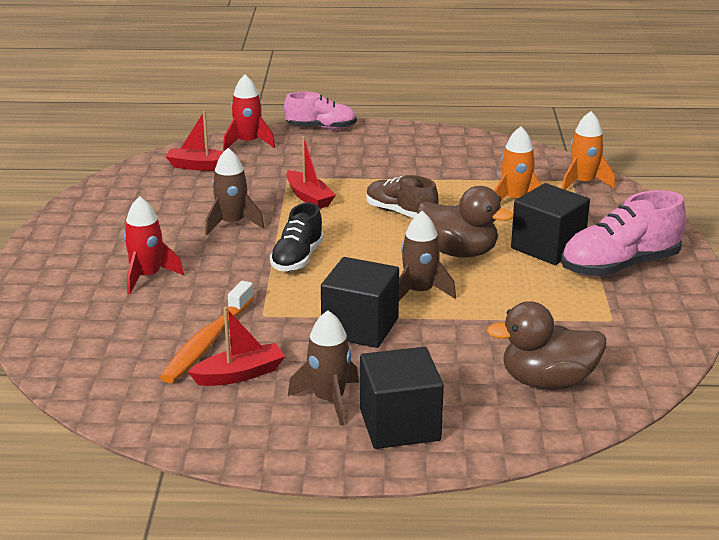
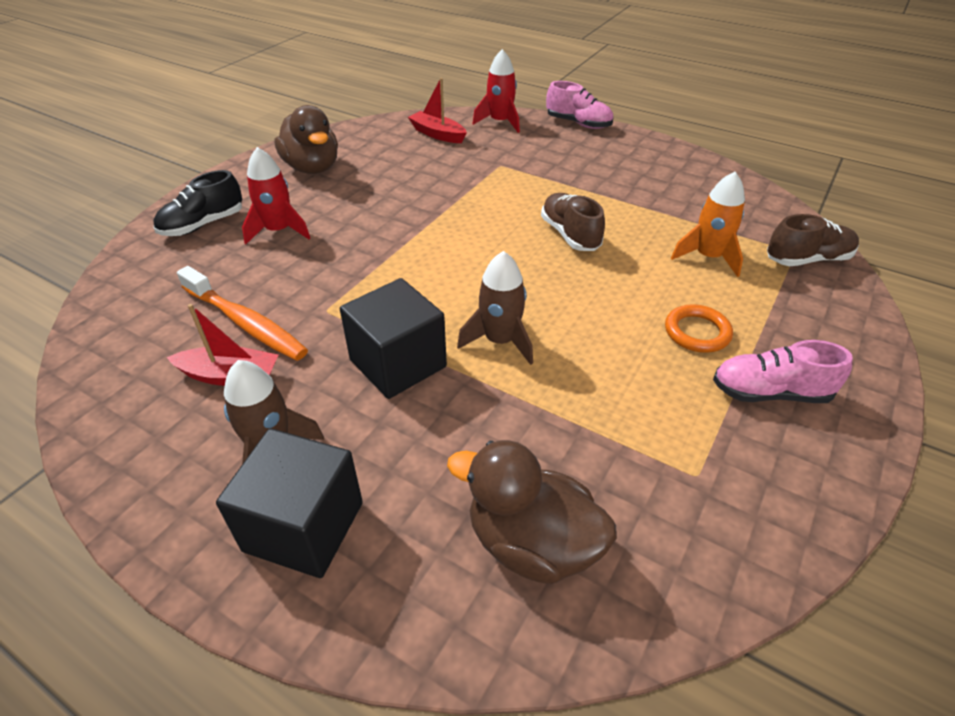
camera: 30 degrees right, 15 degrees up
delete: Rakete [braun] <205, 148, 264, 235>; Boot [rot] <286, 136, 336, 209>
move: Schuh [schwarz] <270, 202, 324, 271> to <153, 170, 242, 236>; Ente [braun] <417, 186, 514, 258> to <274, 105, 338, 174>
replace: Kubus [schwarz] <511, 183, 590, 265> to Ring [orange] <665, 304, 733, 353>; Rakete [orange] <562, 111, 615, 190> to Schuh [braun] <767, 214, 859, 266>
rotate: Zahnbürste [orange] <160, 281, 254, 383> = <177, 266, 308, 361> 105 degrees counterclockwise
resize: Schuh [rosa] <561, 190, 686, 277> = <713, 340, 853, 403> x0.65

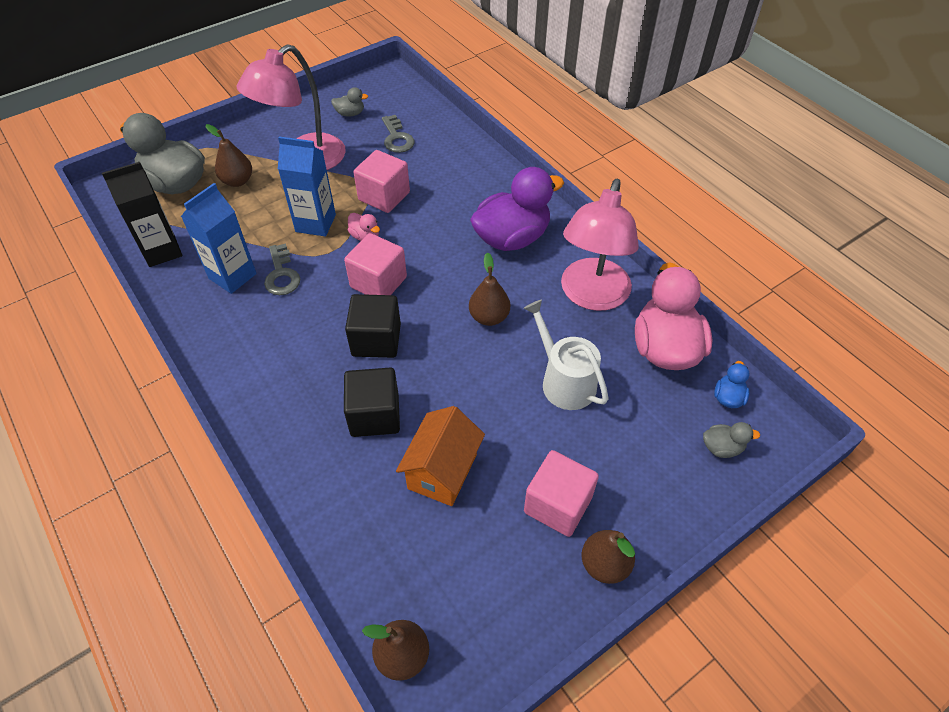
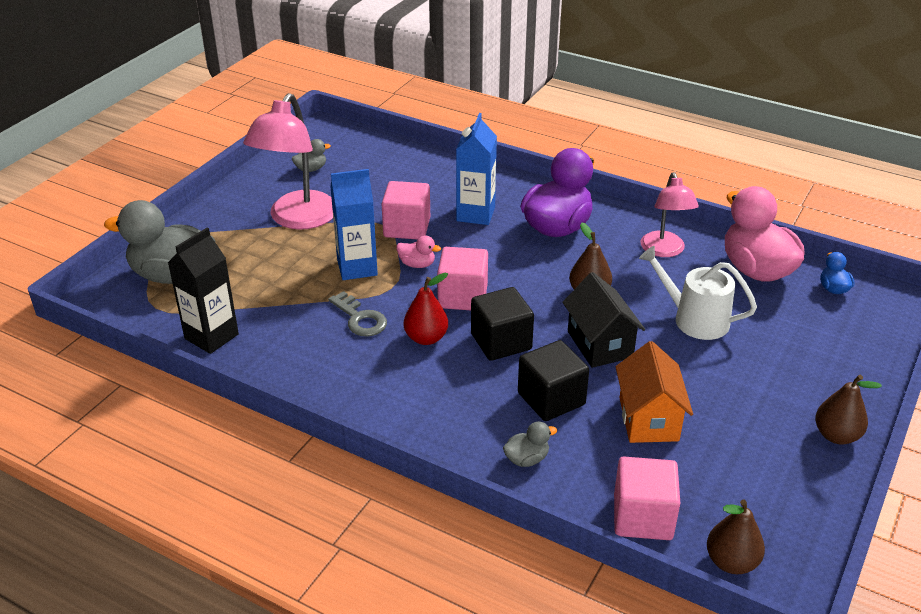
camera: 25 degrees left, 15 degrees down
delete: Birne [braun] <206, 124, 252, 187>; Schlüssel [grau] <382, 115, 414, 153>
insert: Birne [rot] <404, 273, 448, 345>; Haus [schwarz] <562, 272, 645, 368>
move: Getränkekarton [blau] <181, 183, 257, 294> to <456, 113, 497, 225>; Kubus [rosa] <524, 450, 599, 537> to <614, 457, 680, 540>; Ente [grau] <703, 422, 760, 458> to <503, 422, 557, 467>
resize: Lampe [rosa] <561, 179, 639, 311> = <640, 172, 699, 257> x0.62

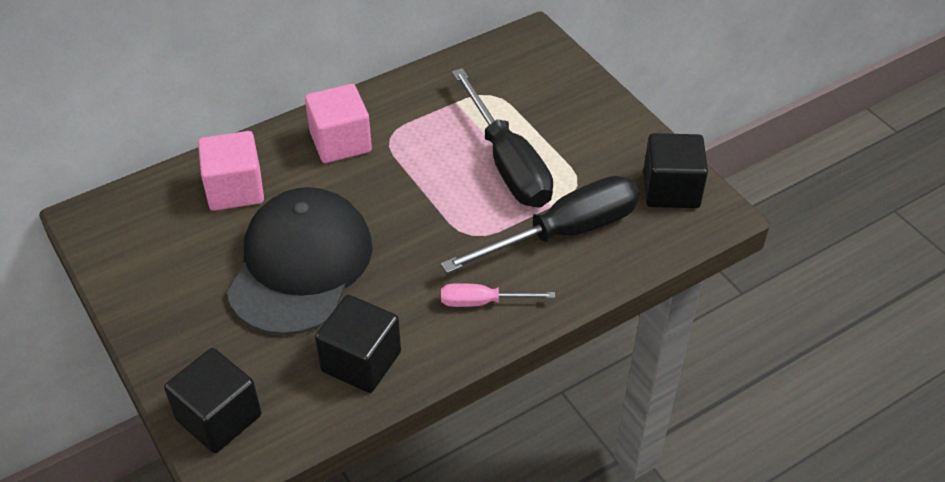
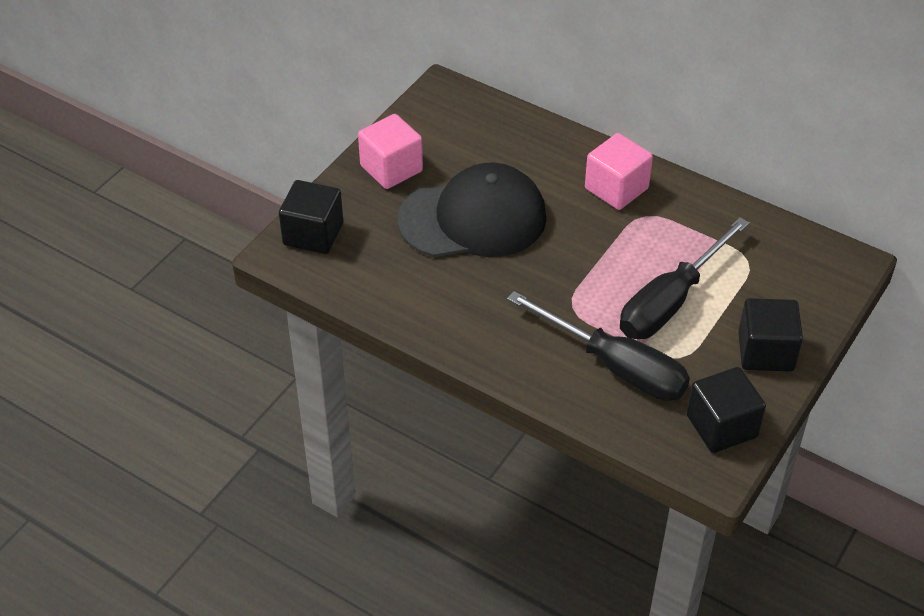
camera: 65 degrees right, 0 degrees up
delete: Schraubenzieher [rosa] <441, 283, 555, 307>
move: Kubus [rosa] <198, 131, 264, 211> to <358, 114, 423, 189>; Kubus [schwarz] <315, 295, 401, 393> to <738, 298, 803, 372>

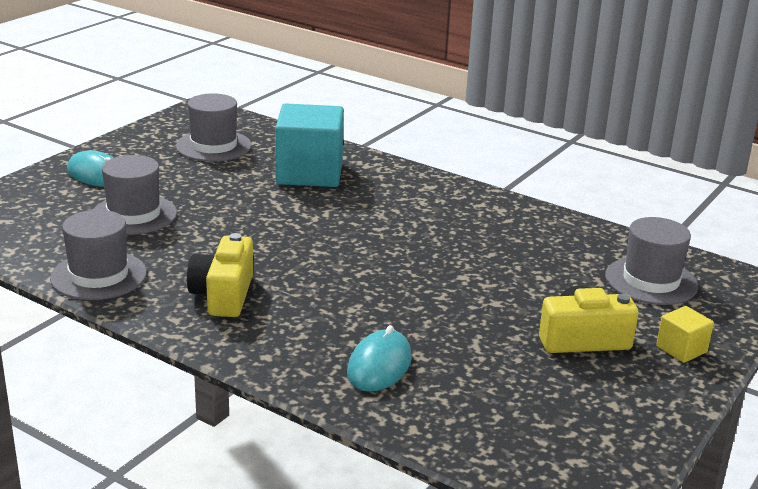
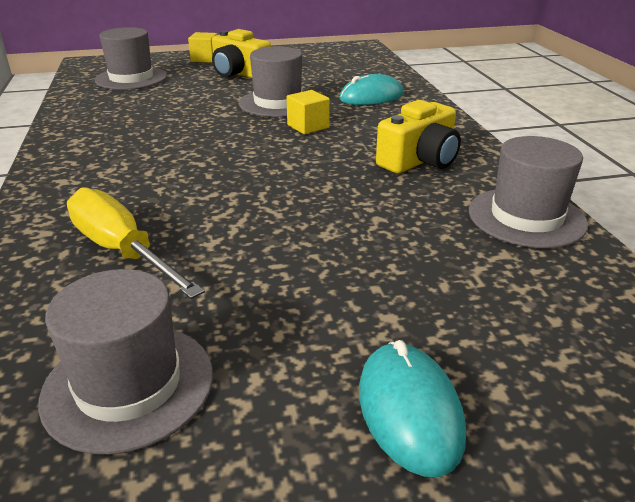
camera: 135 degrees left, 5 degrees up
insert: Kubus [gelb] <287, 90, 330, 134>
move: Hut [grau] <92, 155, 177, 235> to <239, 46, 304, 117>
replace: Kubus [türkis] <275, 103, 344, 187> to Schraubenzieher [gelb] <67, 187, 205, 299>

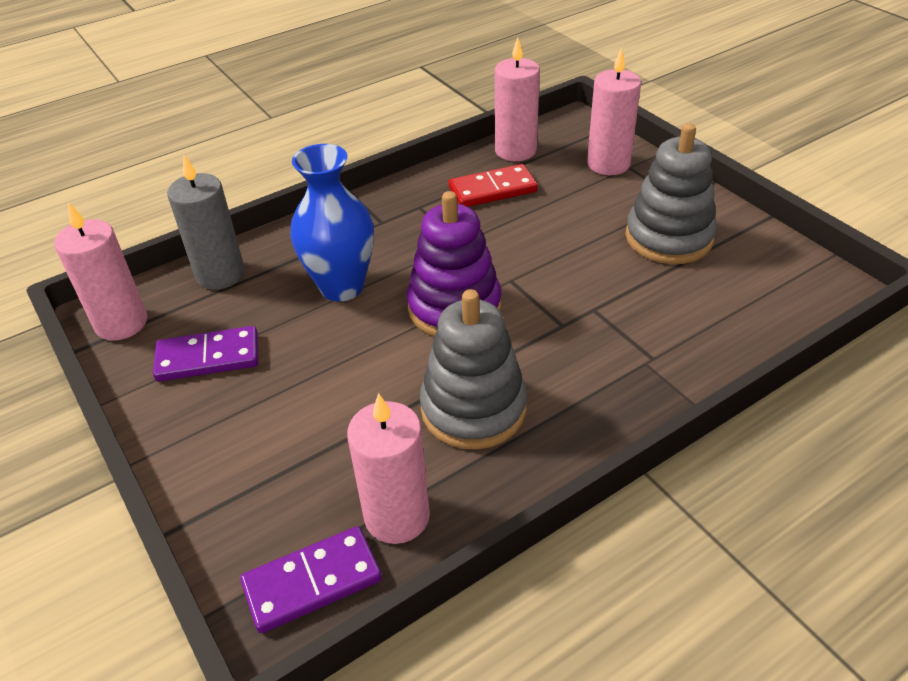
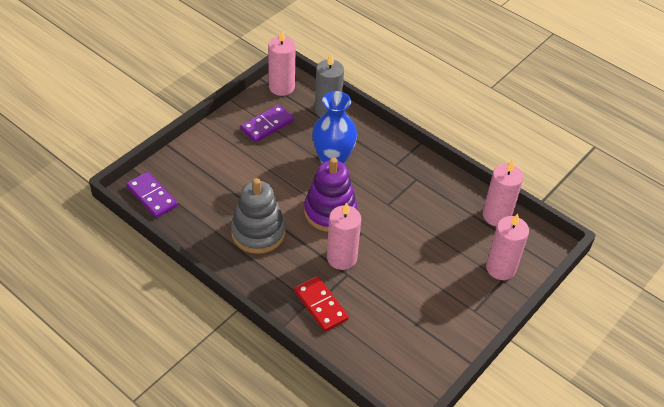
camera: 70 degrees right, 5 degrees up
delete: Stapelspielzeug [grau] <625, 123, 717, 264>
move: Kerze [rosa] <347, 393, 430, 544> to <327, 202, 361, 270>; Dominostein [rot] <449, 164, 538, 207> to <294, 276, 349, 332>
rotate: Dominostein [lila] <153, 326, 258, 382> = <240, 105, 294, 142> 75 degrees clockwise

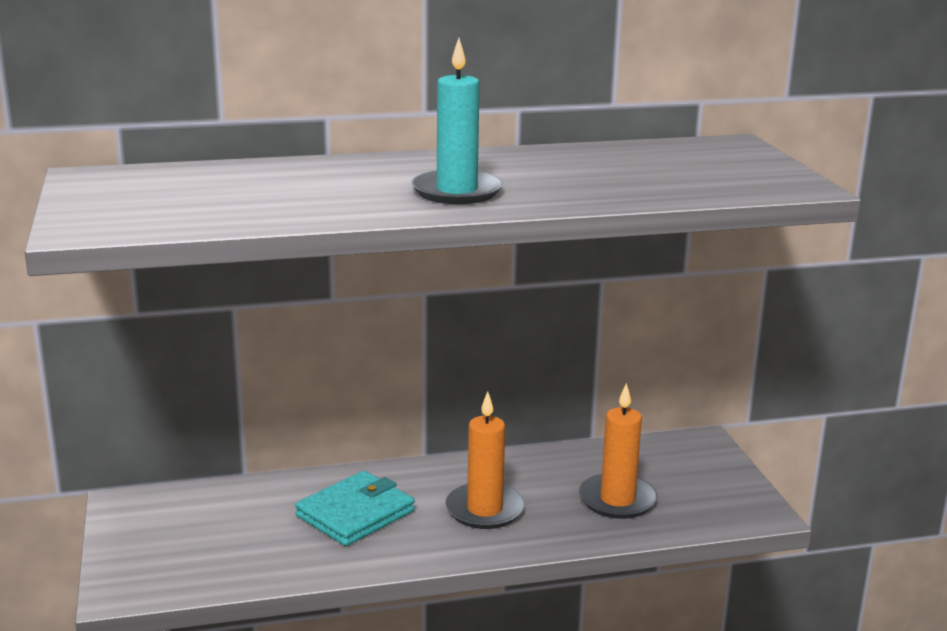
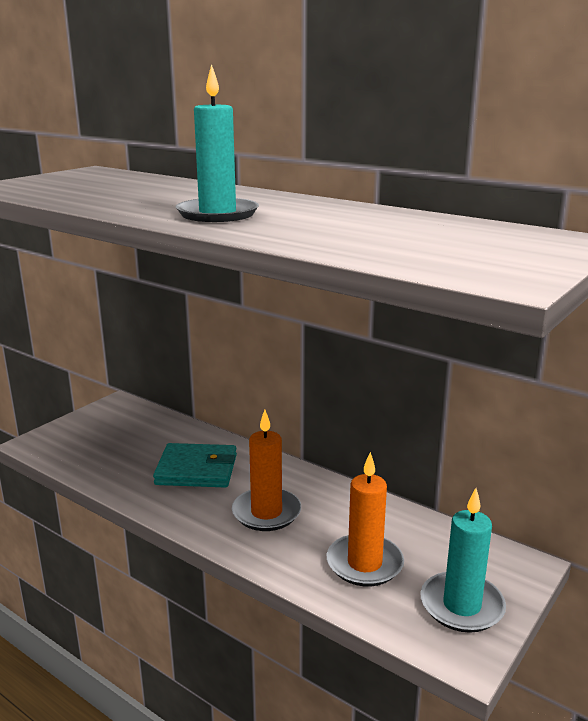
camera: 50 degrees right, 0 degrees up
insert: Kerze [türkis] <420, 488, 506, 633>

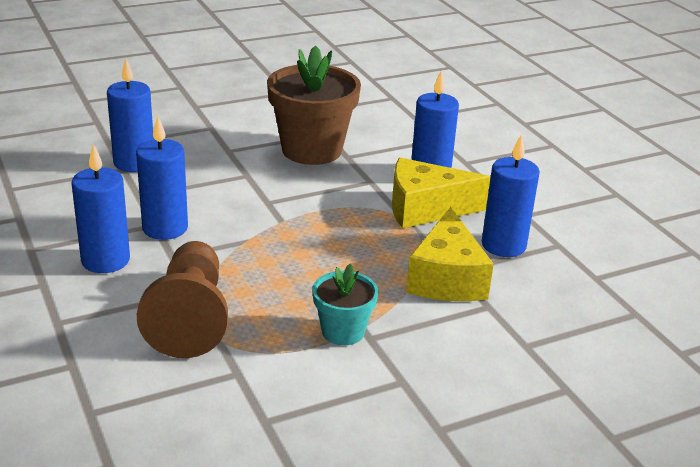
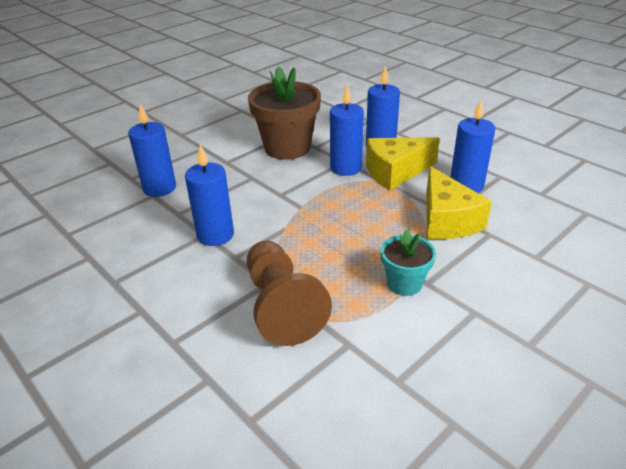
camera: 15 degrees left, 5 degrees up
move: Kerze [blau] <71, 144, 130, 273> to <330, 85, 364, 176>

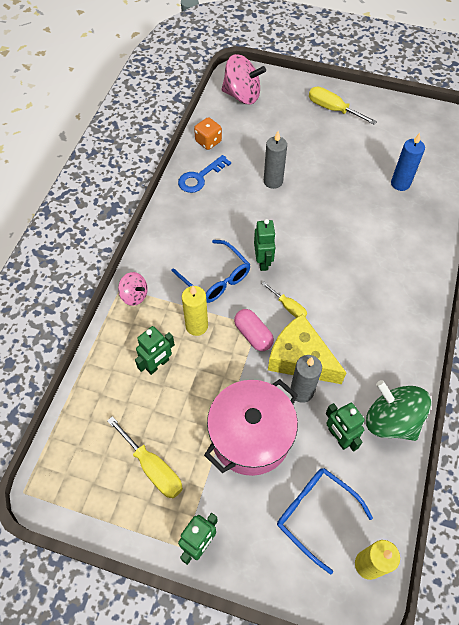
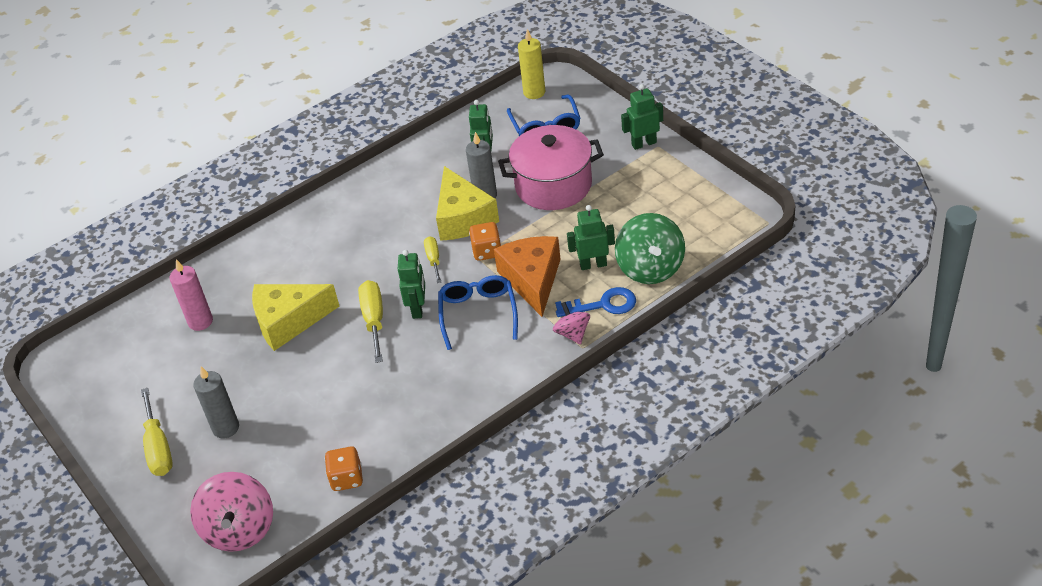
camera: 140 degrees left, 15 degrees down
insert: Käse [gelb] <252, 284, 340, 351>
move: Schraubenzieher [gelb] <107, 416, 183, 498> to <358, 280, 383, 363>; Schlüssel [blau] <178, 155, 231, 193> to <555, 287, 636, 317>; Kerze [grau] <264, 131, 287, 189> to <193, 366, 239, 439>; Kreisel [grün] <366, 380, 431, 441> to <615, 213, 685, 284>
replace: Kerze [gelb] <182, 285, 208, 336> to Käse [orange] <494, 236, 561, 317>; Kapsel [rosa] <234, 309, 274, 351> to Spielwürfel [orange] <469, 222, 501, 261>
recolor: Kerze [blau] <391, 133, 425, 191> to Kerze [rosa] <170, 259, 213, 331>
rotate: Kreisel [rosa] <222, 54, 266, 104> = <190, 472, 273, 552> 150 degrees counterclockwise; Roboter [grün] <254, 219, 276, 271> = <398, 250, 425, 319> 150 degrees clockwise

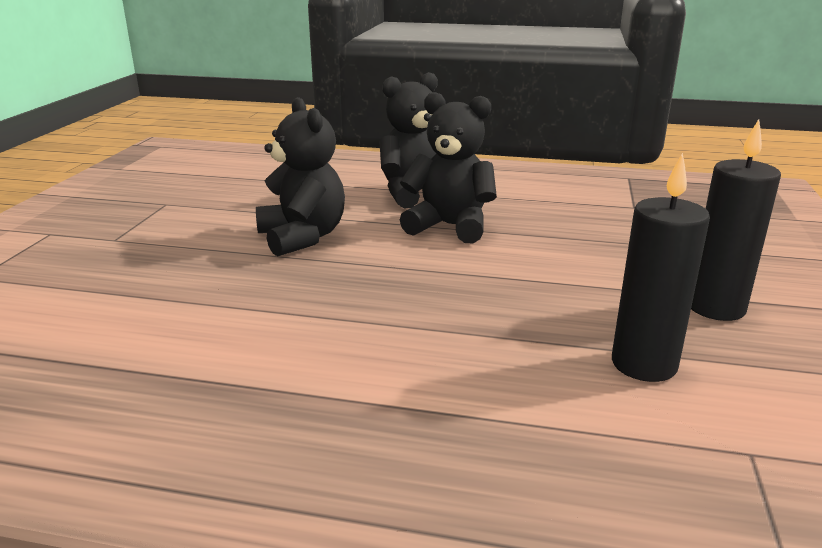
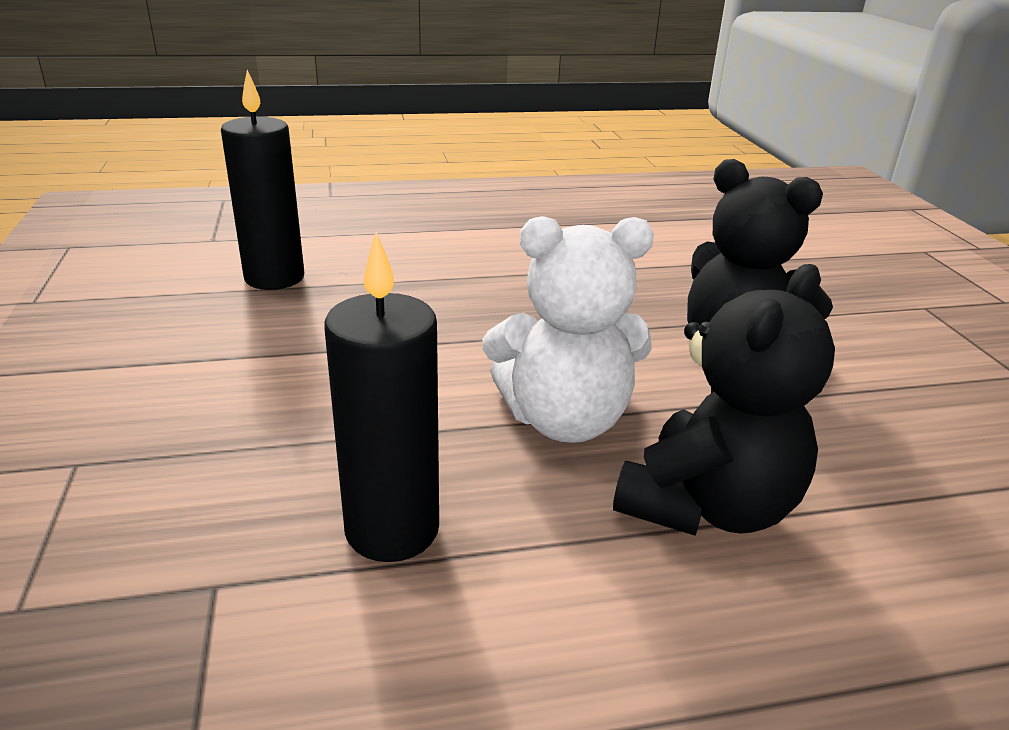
camera: 155 degrees right, 5 degrees up
move: Kerze [schwarz] <691, 119, 781, 321> to <324, 232, 439, 562>
recolor: Teddybär [schwarz] <400, 92, 497, 243> to Teddybär [weiß] <483, 216, 654, 443>

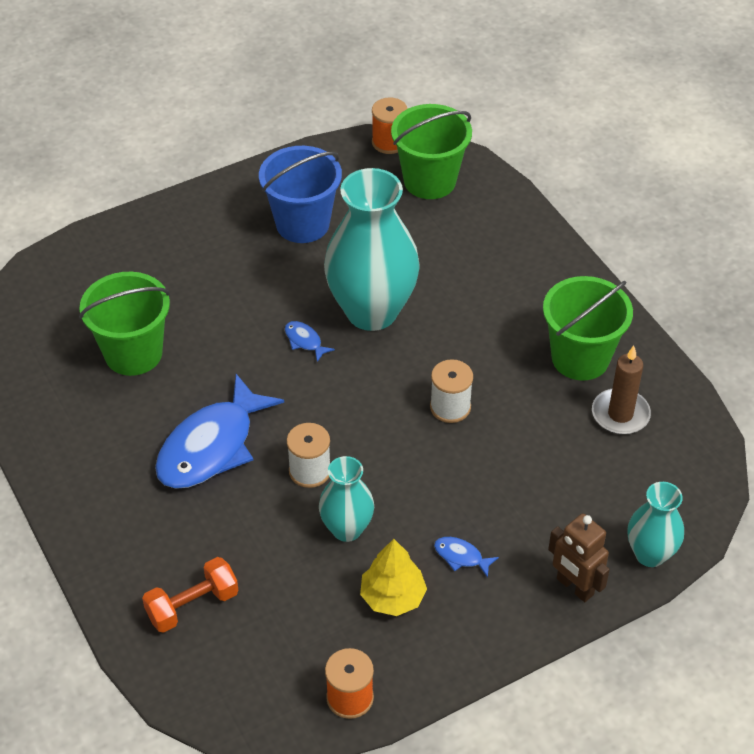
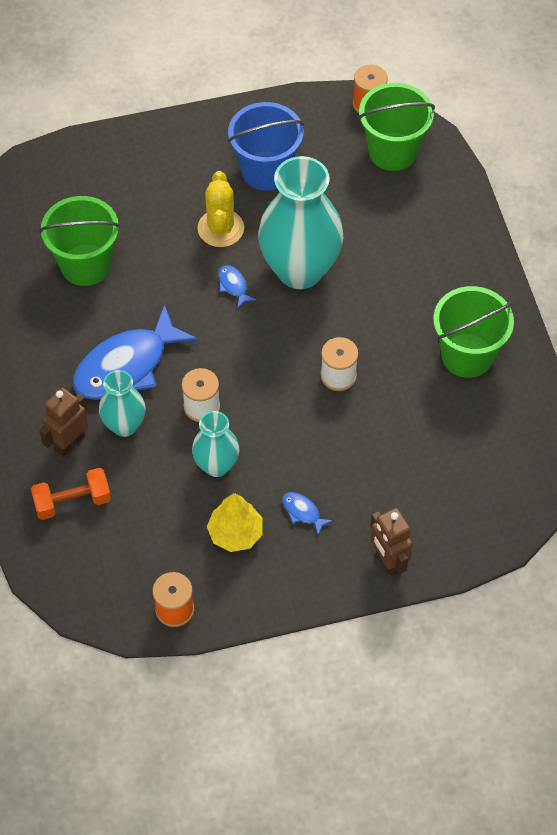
camera: 15 degrees right, 10 degrees up
delete: Kerze [braun] <592, 346, 651, 435>
insert: Roboter [braun] <39, 387, 88, 457>; Kaktus [gelb] <197, 171, 244, 247>
move: Vase [türkis] <627, 482, 684, 567> to <99, 370, 146, 437>

